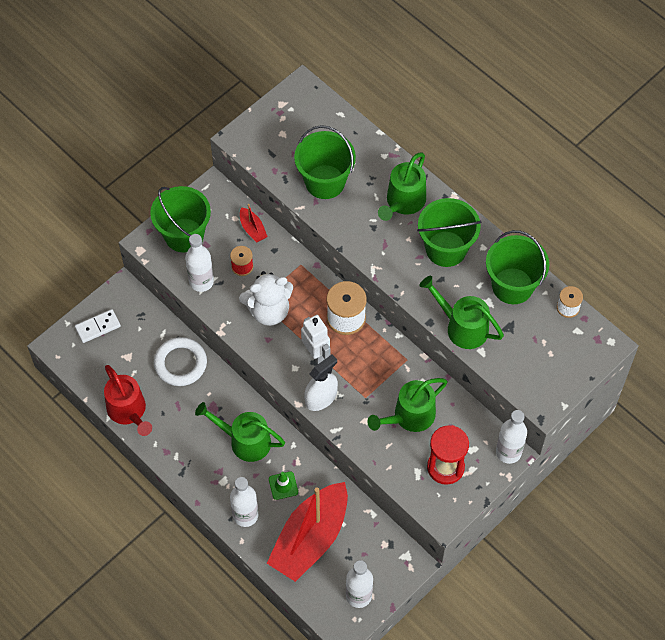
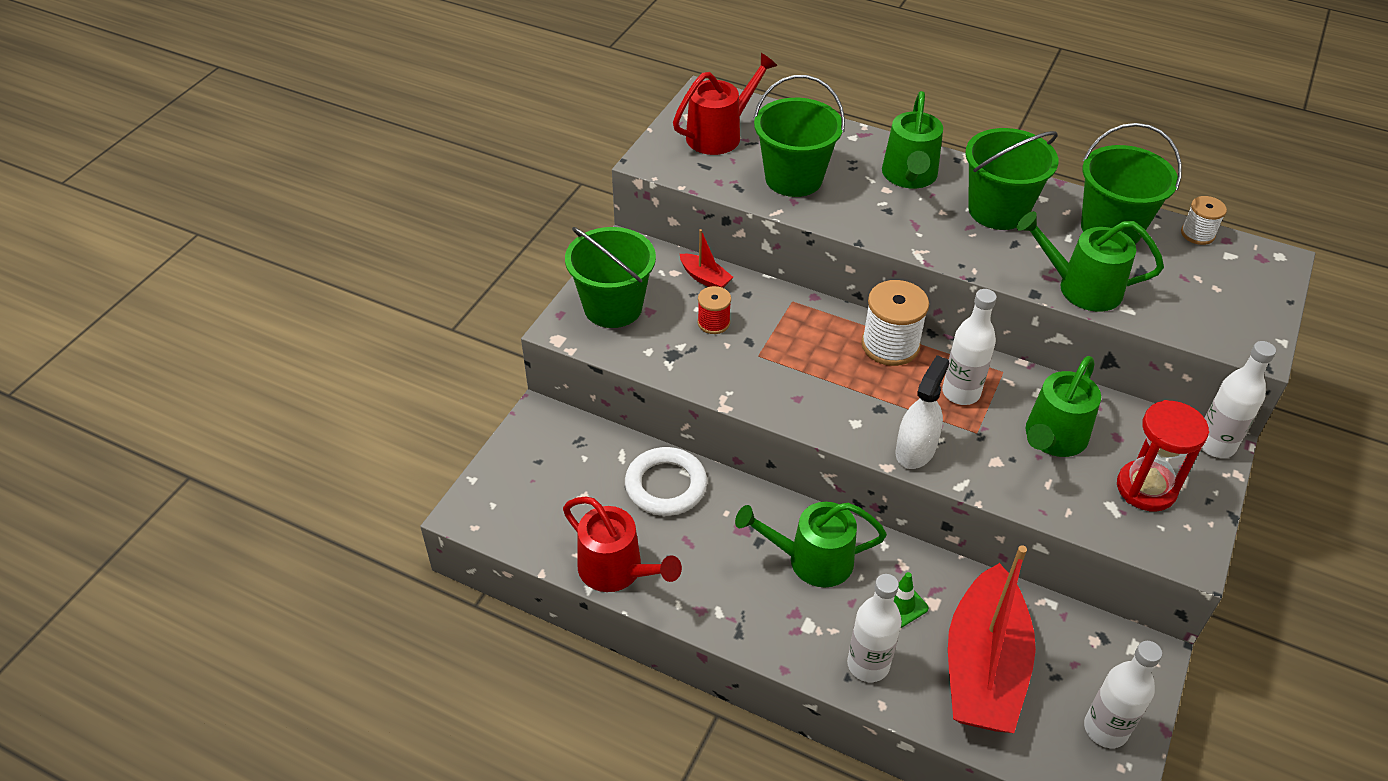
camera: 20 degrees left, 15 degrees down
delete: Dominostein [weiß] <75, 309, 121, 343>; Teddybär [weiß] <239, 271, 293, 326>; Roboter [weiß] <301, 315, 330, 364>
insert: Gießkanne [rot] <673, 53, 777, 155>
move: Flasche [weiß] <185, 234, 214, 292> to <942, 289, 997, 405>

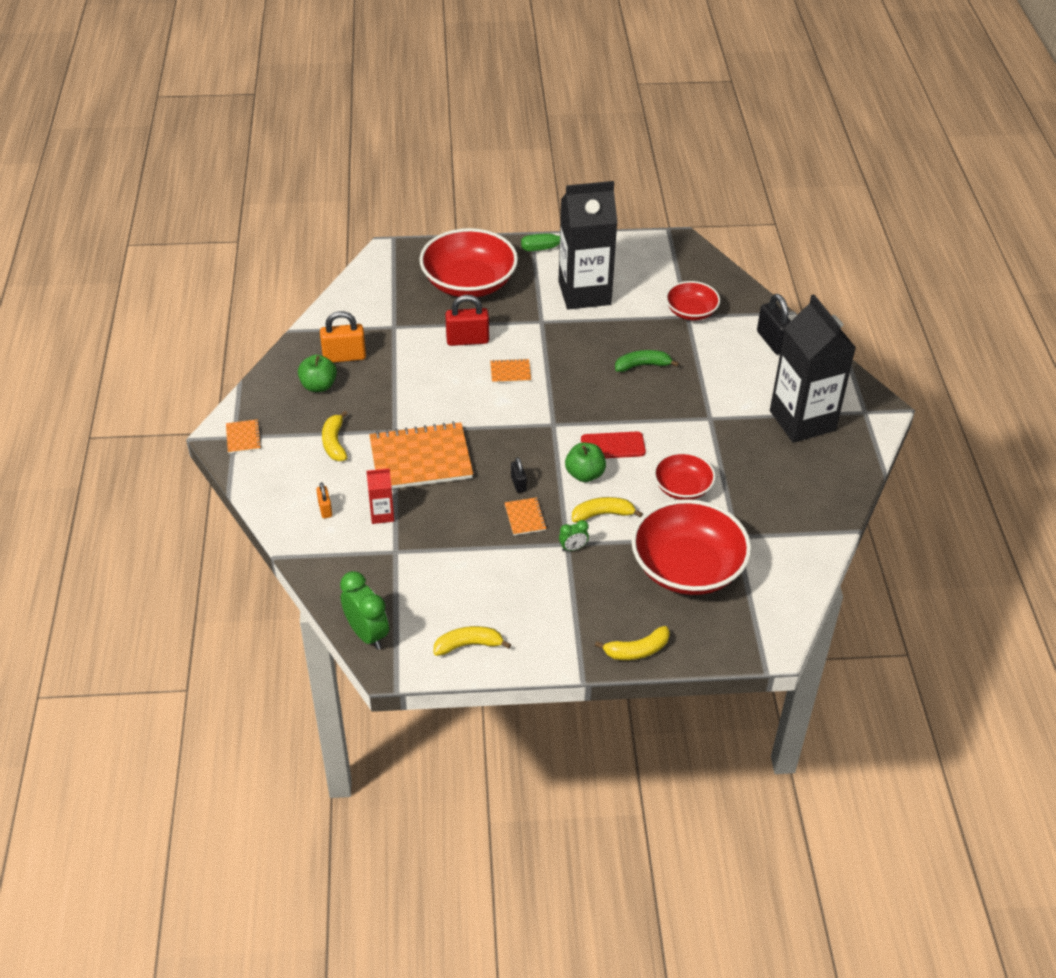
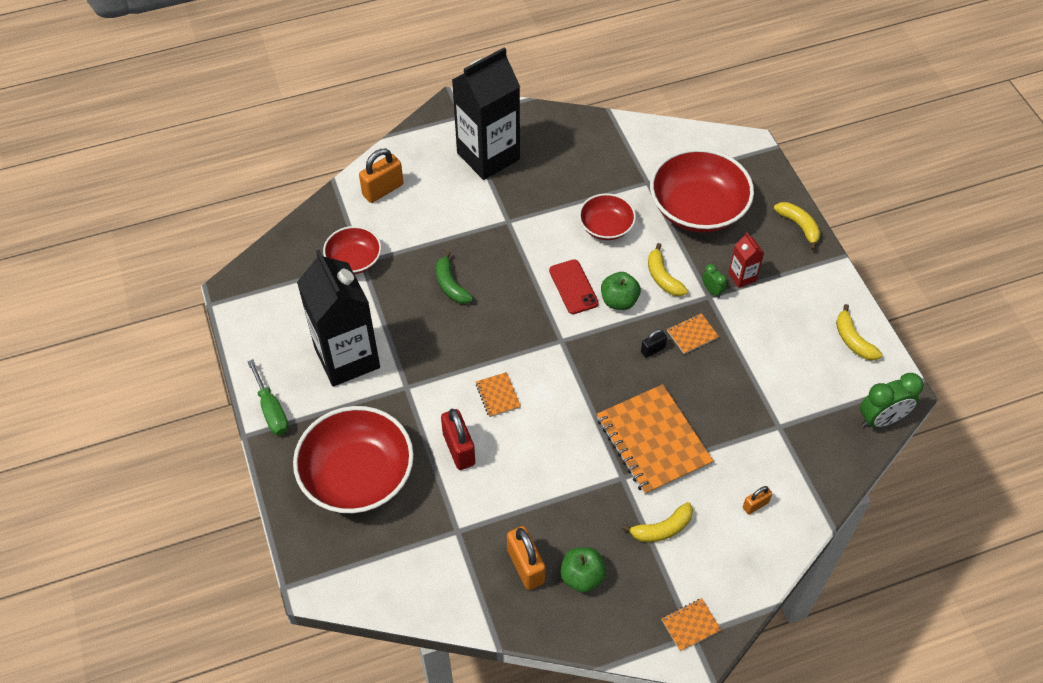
camera: 105 degrees left, 10 degrees up
move: Getränkekarton [rot] <366, 468, 394, 524> to <728, 232, 764, 288>
recolor: Vorhängeschloss [schwarz] <757, 294, 791, 355> to Vorhängeschloss [orange] <359, 149, 403, 203>
rotate: Wecker [grün] <340, 571, 389, 650> = <860, 373, 924, 428> 150 degrees counterclockwise

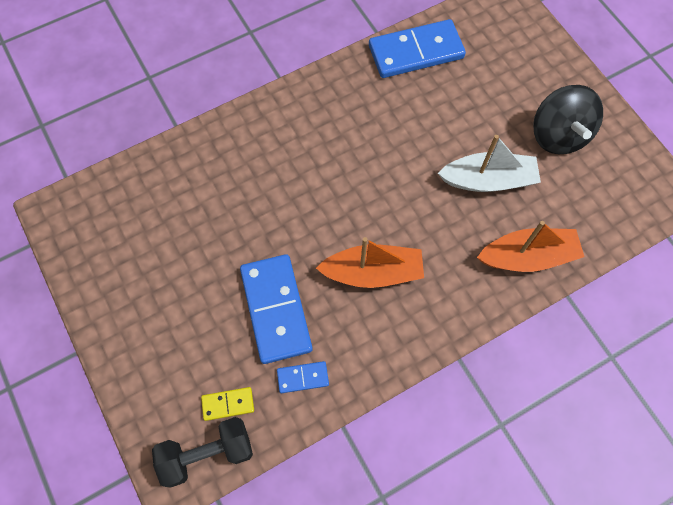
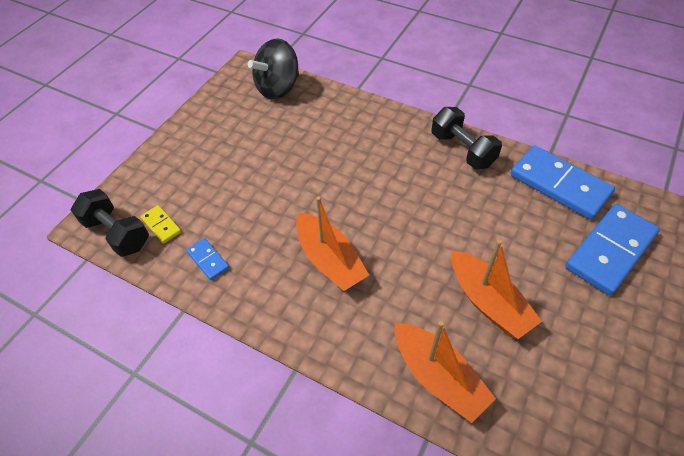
camera: 60 degrees right, 15 degrees down
insert: Hantel [schwarz] <431, 107, 502, 169>
move: Dominostein [blau] <240, 254, 312, 364> to <565, 204, 660, 295>; Kreisel [schwarz] <533, 85, 603, 154> to <248, 38, 299, 100>
recolor: Boot [weiß] <438, 135, 541, 192> to Boot [orange] <452, 240, 542, 339>

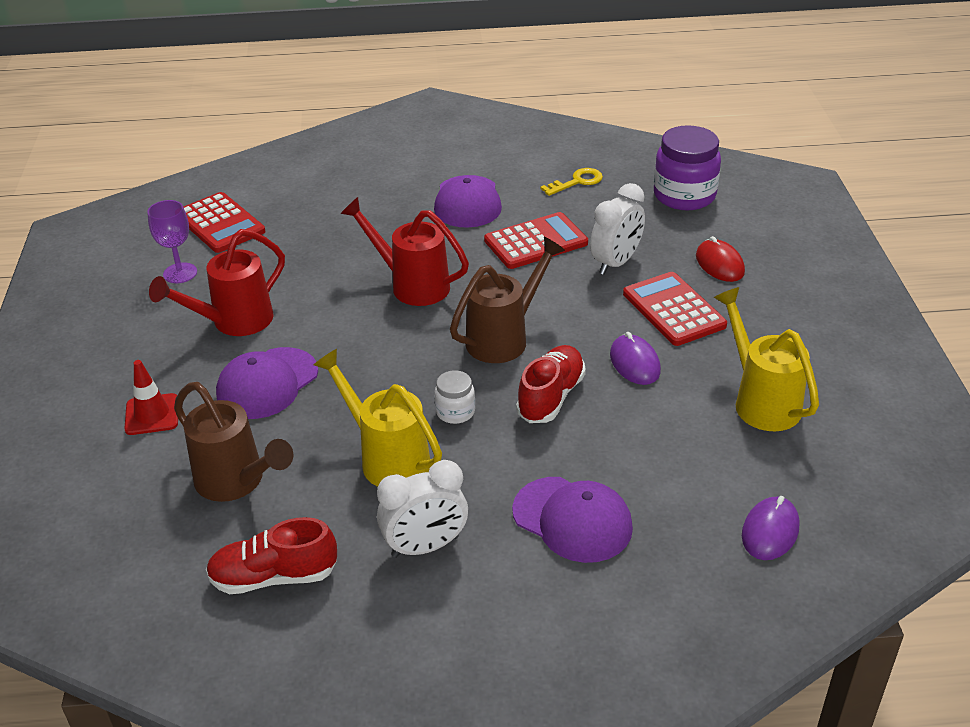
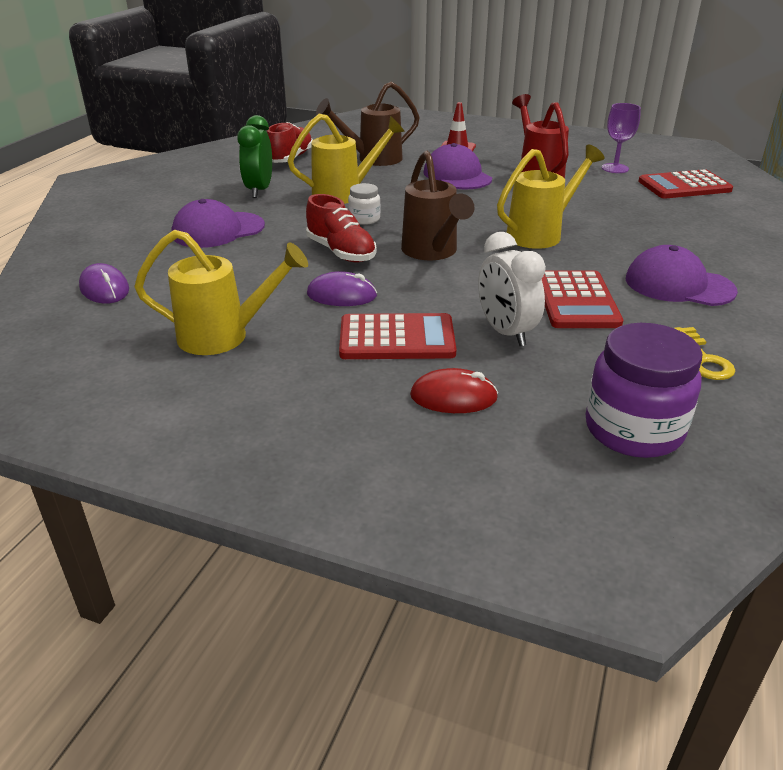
camera: 115 degrees right, 5 degrees down
recolor: Gießkanne [rot] <341, 197, 469, 306> to Gießkanne [gelb] <497, 145, 605, 249>; Wecker [weiß] <377, 460, 468, 558> to Wecker [grün] <237, 115, 272, 198>

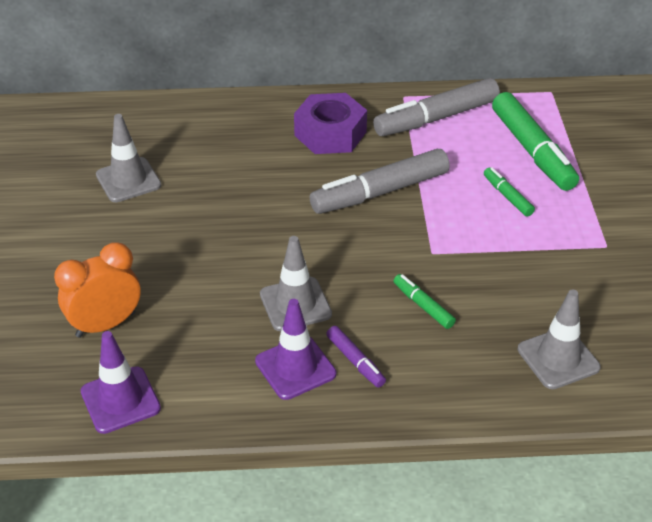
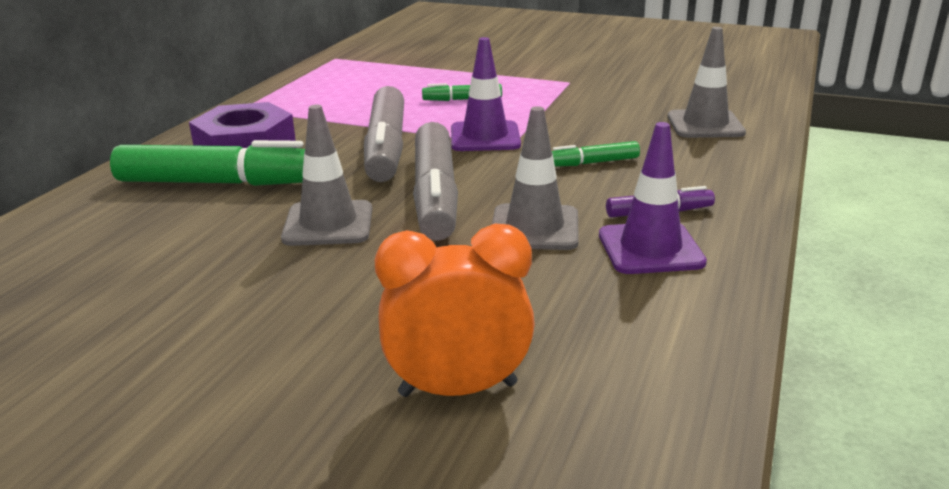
camera: 65 degrees left, 15 degrees down
move: Leitkegel [lila] <81, 331, 161, 434> to <451, 37, 521, 151>; Leitkegel [grau] <96, 114, 161, 202> to <281, 104, 372, 246>; Filzstift [grau] <373, 78, 500, 136> to <413, 122, 458, 241>; Filzstift [grün] <492, 92, 579, 191> to <110, 140, 305, 186>
rotate: Wecker [orange] <54, 242, 141, 338> = <375, 224, 535, 397> 90 degrees clockwise

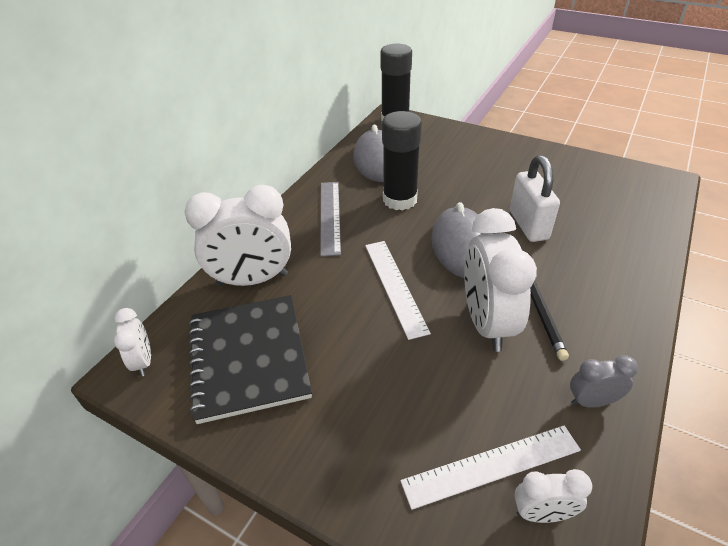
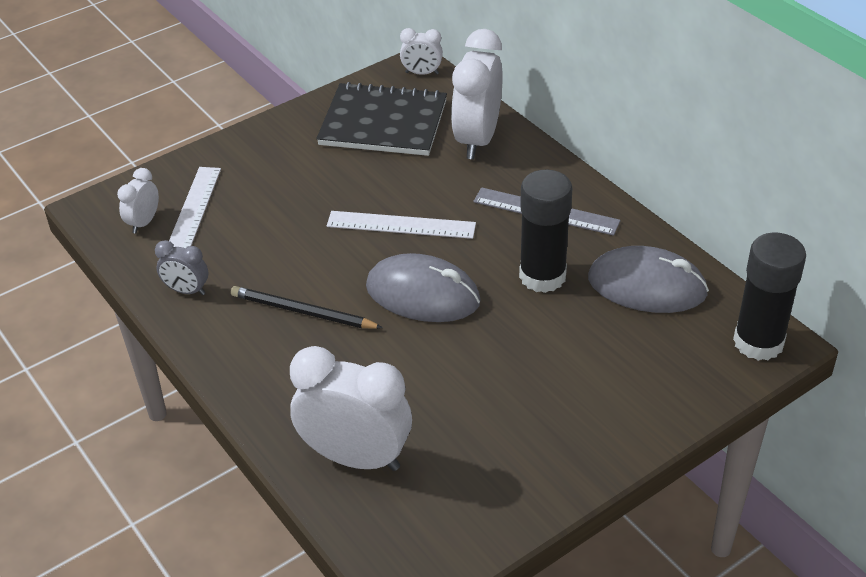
camera: 115 degrees right, 0 degrees up
delete: Vorhängeschloss [weiß] <510, 155, 560, 242>
move: Wecker [weiß] <464, 208, 537, 352> to <290, 346, 412, 471>
rotate: Wecker [grau] <570, 355, 638, 408> = <155, 240, 208, 295> 90 degrees clockwise

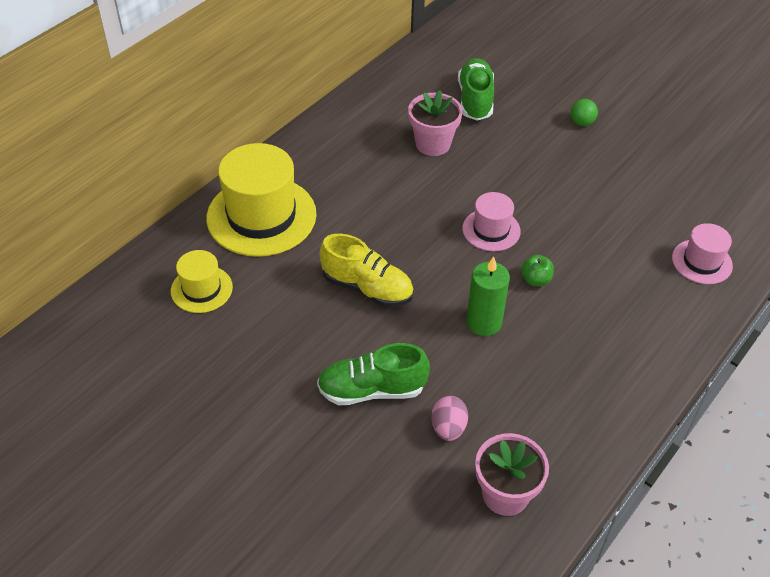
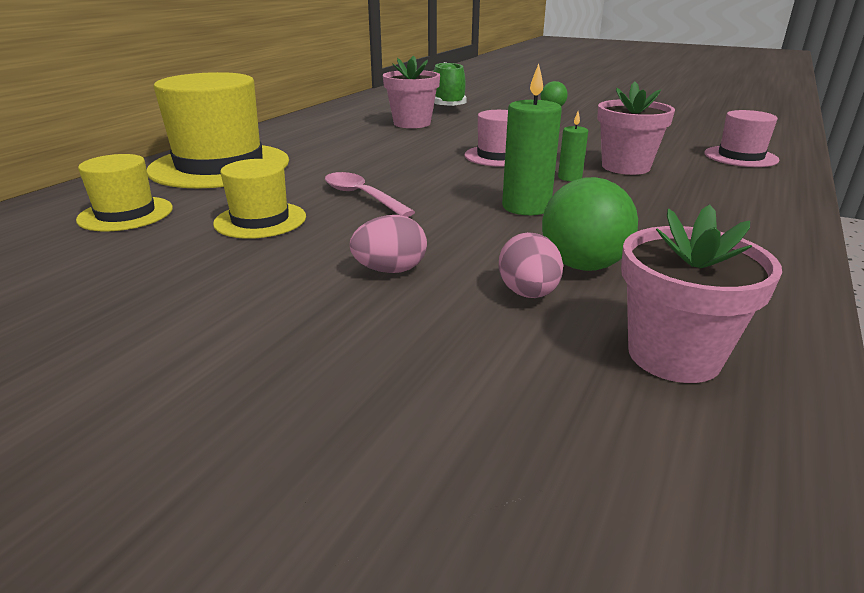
camera: 10 degrees left, 20 degrees down
insert: Hut [gelb] <213, 159, 306, 239>; Ball [grün] <542, 177, 638, 271>; Blumentopf [rosa] <597, 82, 675, 175>
replace: Schuh [grün] <317, 343, 430, 405> to Ei [rosa] <350, 215, 427, 273>; Schuh [gelb] <320, 233, 414, 307> to Löffel [rosa] <325, 172, 415, 217>; Apfel [grün] <521, 255, 554, 286> to Kerze [grün] <558, 112, 588, 181>

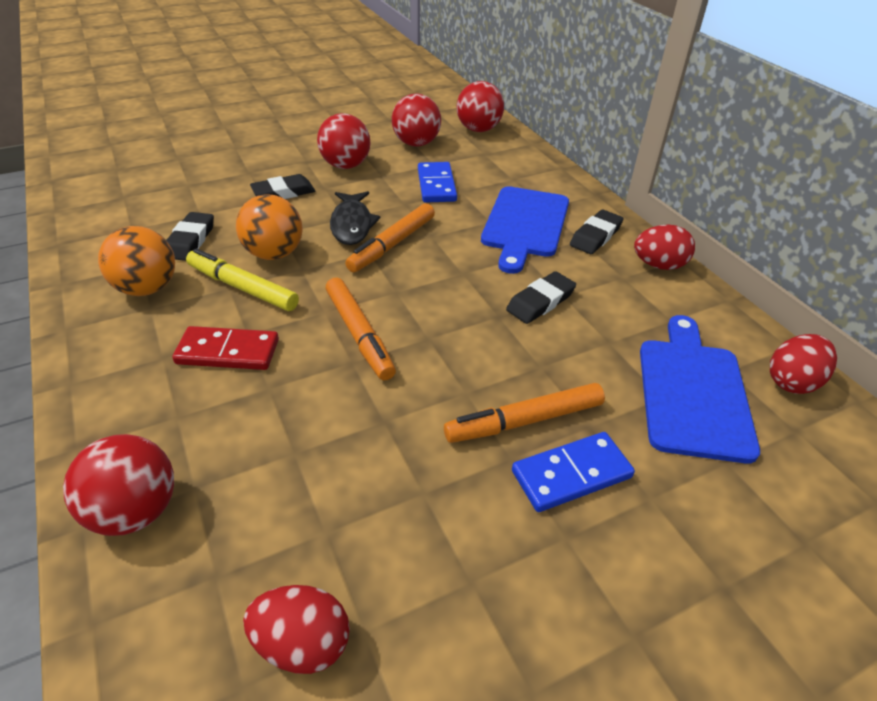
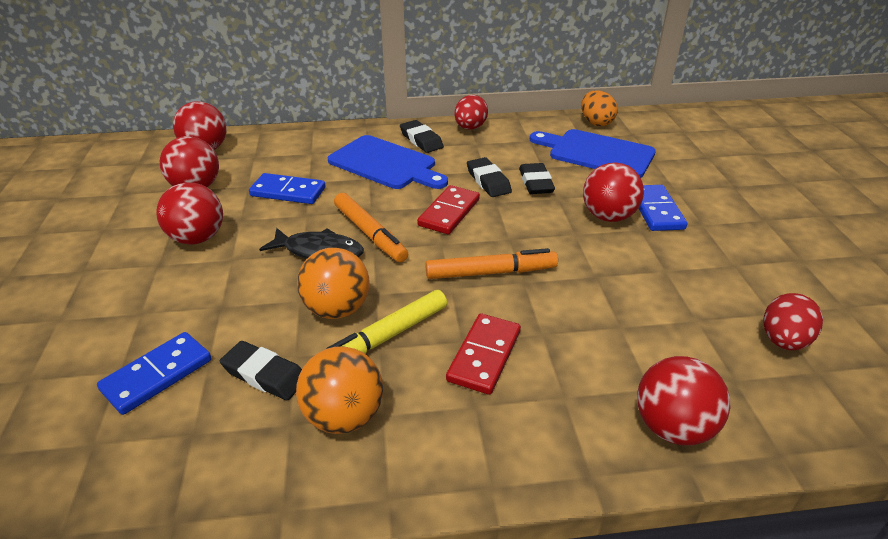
camera: 70 degrees left, 5 degrees down
insert: Dominostein [blau] <97, 332, 211, 415>; Dominostein [rot] <417, 185, 480, 234>
move: Radiergummi [schwarz] <250, 174, 315, 199> to <519, 163, 555, 194>
replace: Filzstift [orange] <444, 383, 605, 443> to Ball [rot] <583, 163, 644, 222>
recolor: Ei [rot] <770, 334, 837, 394> to Ei [orange] <581, 90, 618, 126>

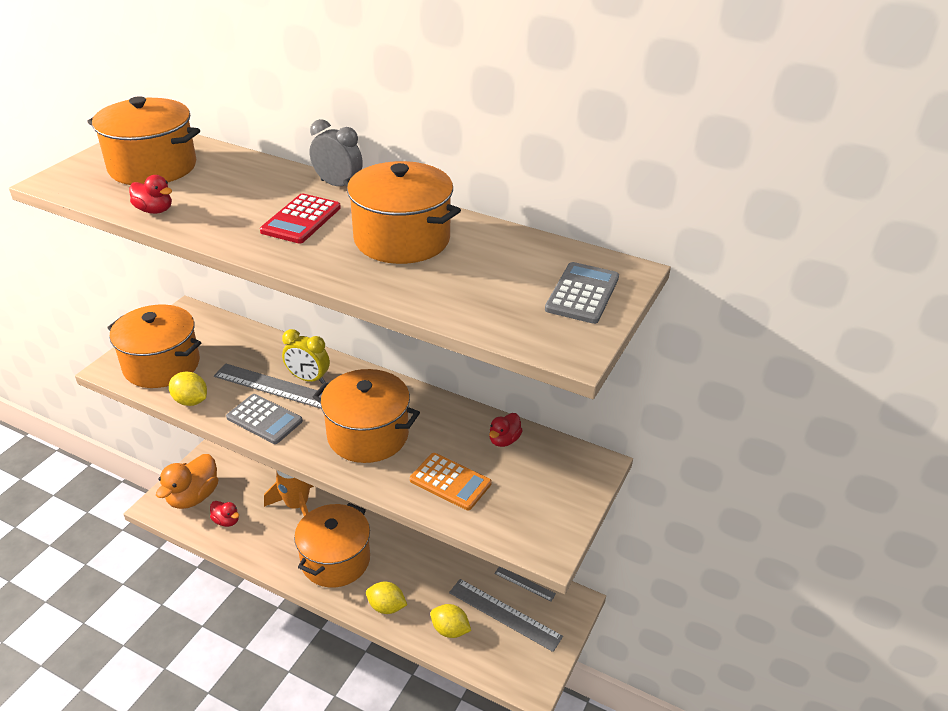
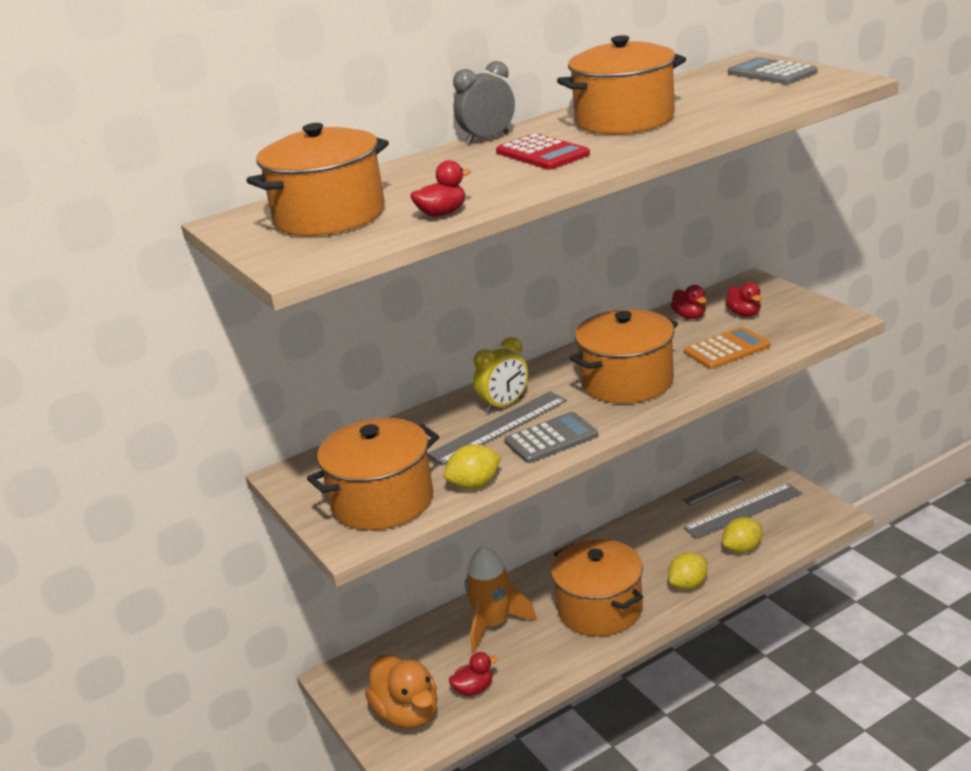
camera: 55 degrees left, 10 degrees down
insert: Ente [rot] <725, 282, 762, 317>

